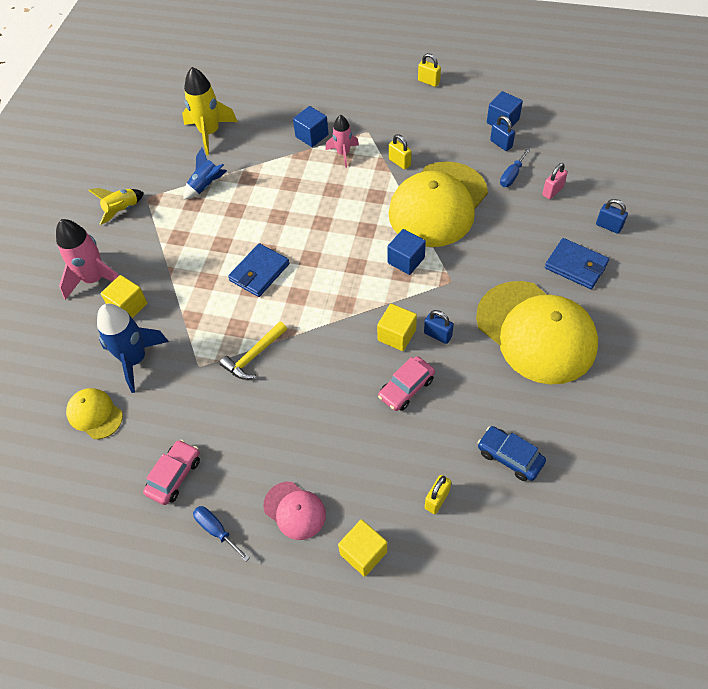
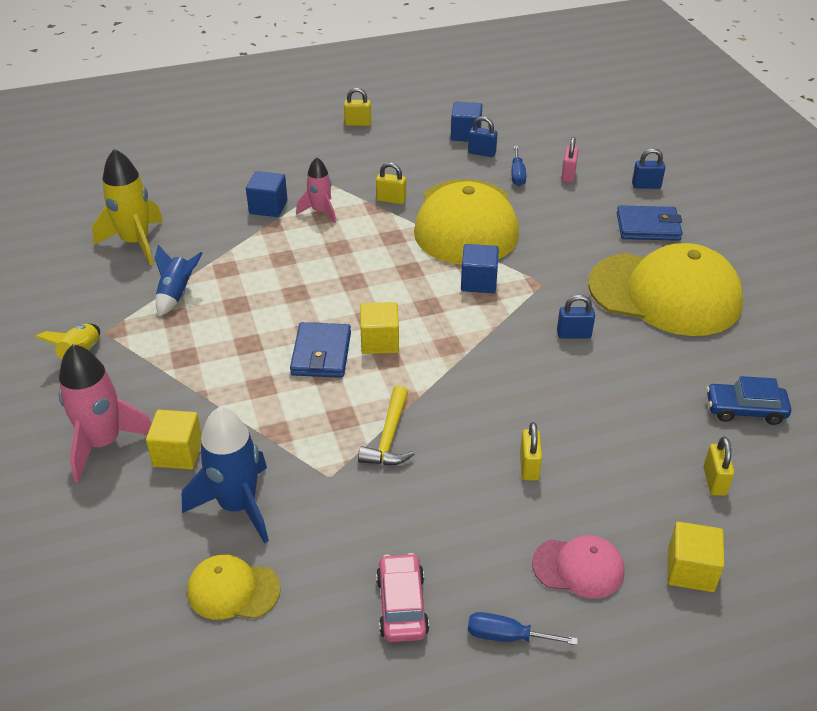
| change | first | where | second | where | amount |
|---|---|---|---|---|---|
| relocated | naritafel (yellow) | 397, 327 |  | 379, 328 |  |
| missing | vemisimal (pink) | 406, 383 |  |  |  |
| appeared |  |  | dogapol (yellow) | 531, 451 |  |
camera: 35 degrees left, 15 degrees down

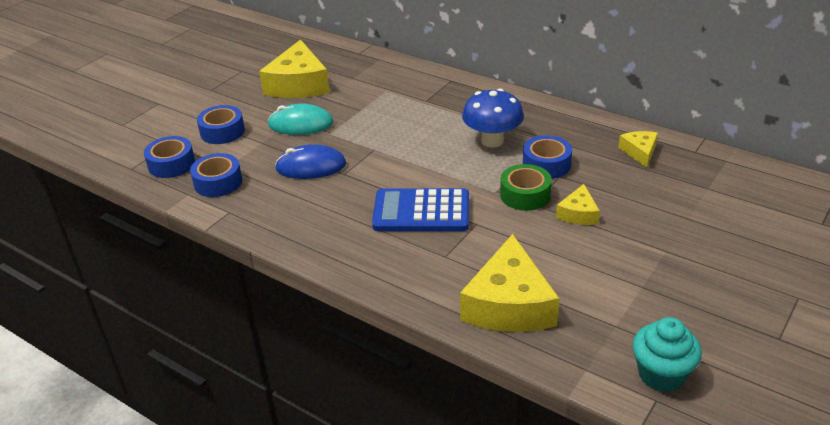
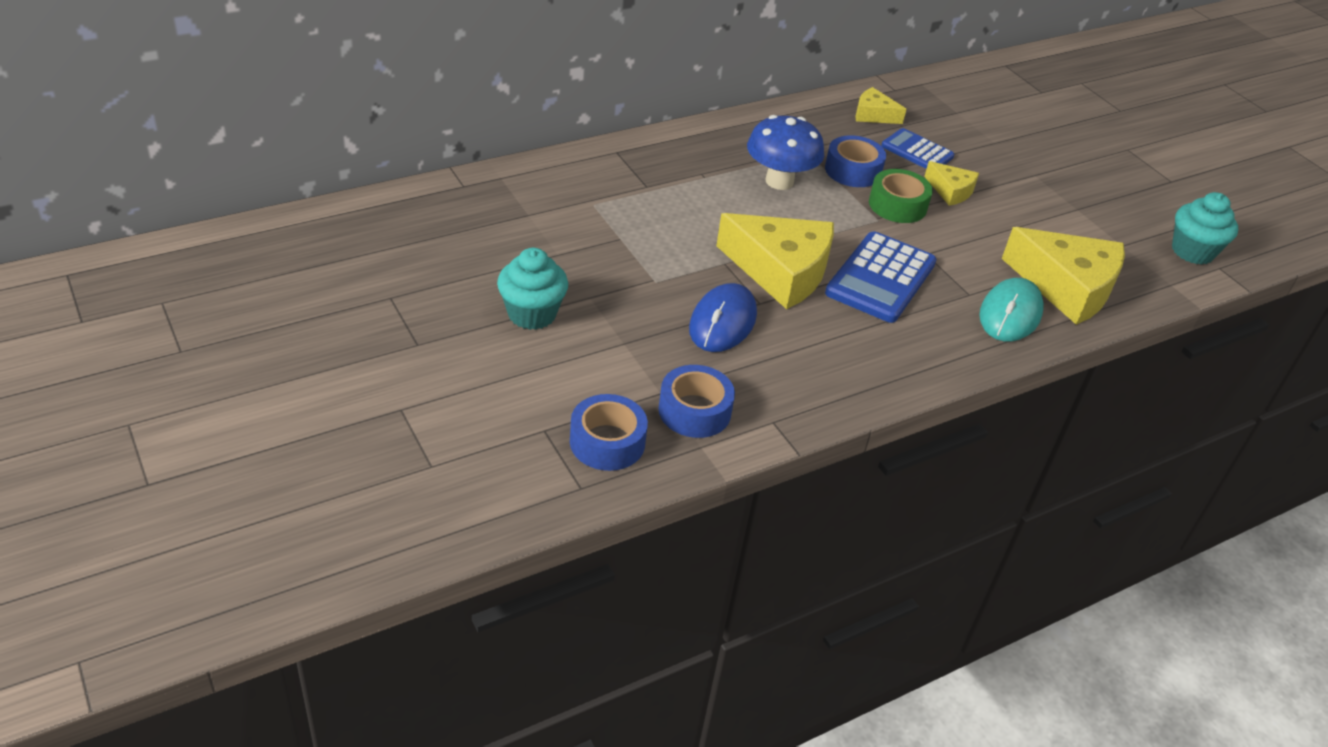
| change | first | where | second | where | amount |
|---|---|---|---|---|---|
| relocated | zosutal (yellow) | 294, 69 |  | 775, 261 |  |
| relocated | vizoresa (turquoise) | 301, 119 |  | 1011, 310 |  |
| missing | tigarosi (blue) | 221, 124 |  |  |  |
| appeared |  |  | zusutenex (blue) | 917, 148 |  |
| appeared |  |  | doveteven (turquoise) | 532, 289 |  |
camera: 70 degrees left, 5 degrees up

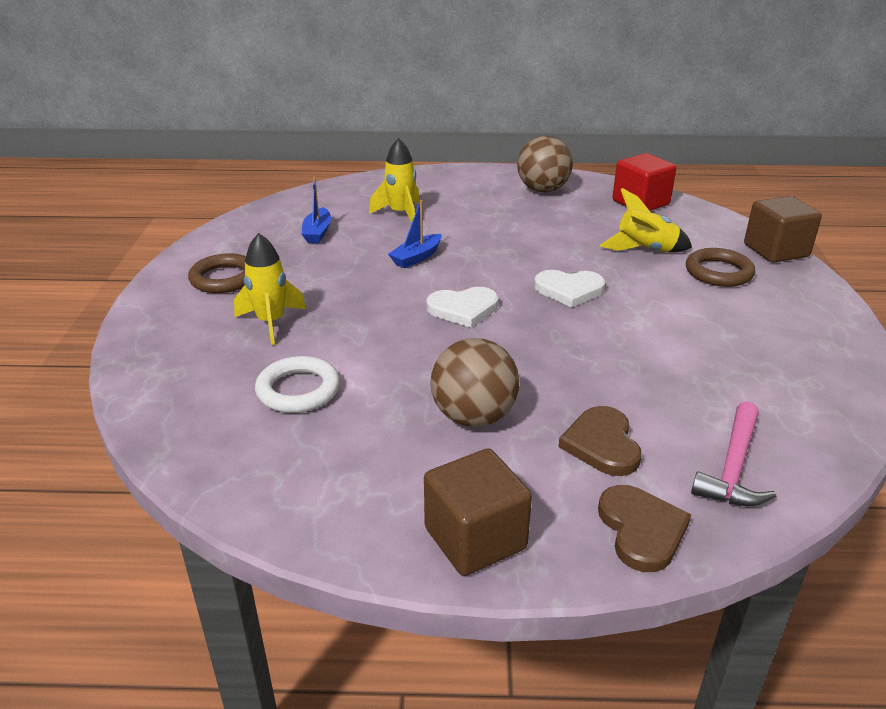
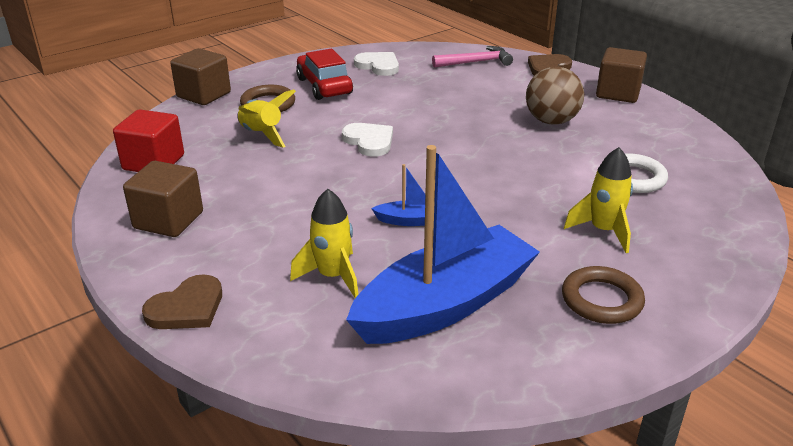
| change | first | where | second | where | amount |
|---|---|---|---|---|---|
| exchanged | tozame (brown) | 545, 164 | naritafel (brown) | 163, 199 |  |
| size | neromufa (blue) | 316, 210 |  | 443, 244 | x2.50 |
| relocated | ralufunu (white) | 463, 307 |  | 376, 64 |  |
| relocated | ralufunu (brown) | 600, 441 |  | 182, 301 |  |
| appeared |  |  | vemisimal (red) | 324, 74 |  |
camera: 130 degrees left, 0 degrees up

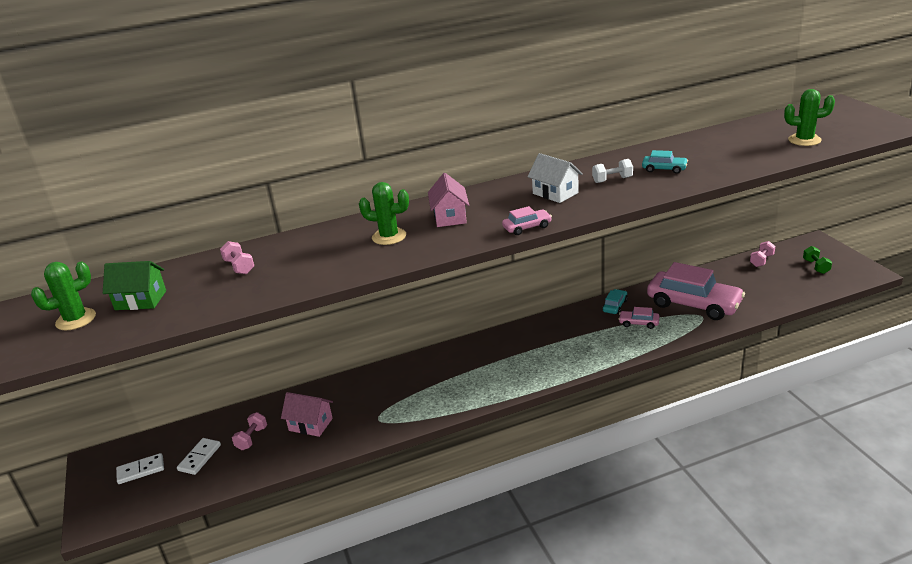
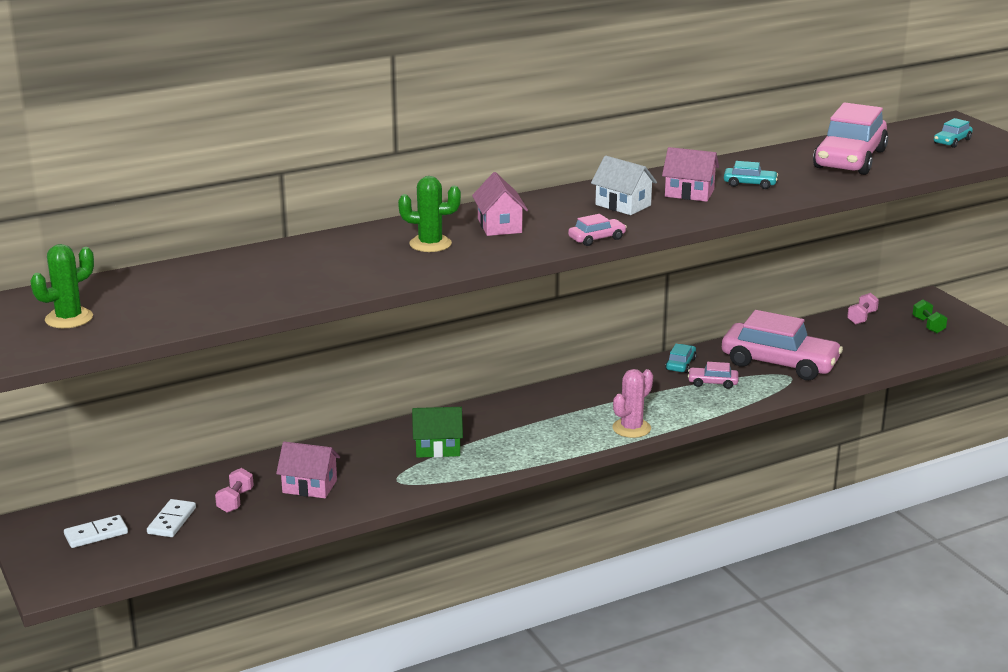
| change | first | where | second | where | amount |
|---|---|---|---|---|---|
| missing | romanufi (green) | 809, 117 |  |  |  |
| exchanged | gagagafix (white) | 612, 171 | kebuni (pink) | 690, 174 |  |
| missing | gagagafix (pink) | 237, 257 |  |  |  |
| relocated | kebuni (green) | 134, 285 |  | 437, 432 |  |
| appeared |  |  | vemisimal (pink) | 850, 138 |  |
| appeared |  |  | vemisimal (turquoise) | 953, 133 |  |
| appeared |  |  | romanufi (pink) | 632, 403 |  |
camera: 10 degrees left, 5 degrees down

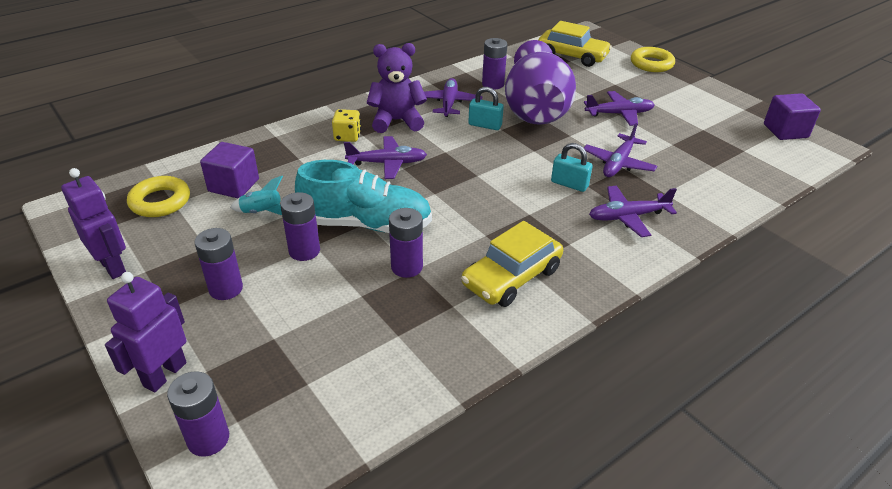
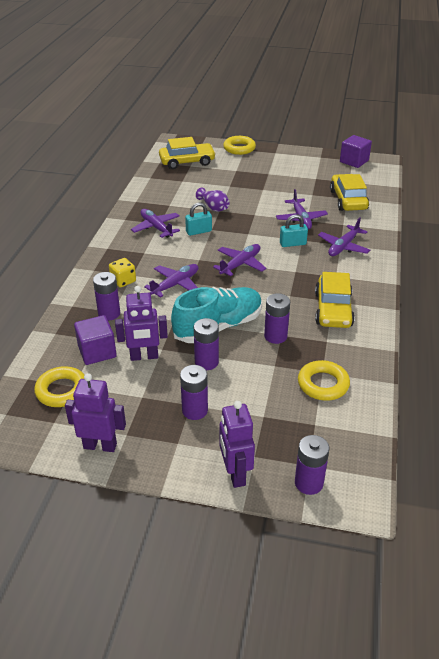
| change | first | where | second | where | amount |
|---|---|---|---|---|---|
| relocated | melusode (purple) | 494, 63 |  | 106, 296 |  |
| size | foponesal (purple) | 540, 82 |  | 213, 199 | x0.40 |
| missing | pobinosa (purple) | 397, 88 |  |  |  |
| relocated | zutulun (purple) | 619, 108 |  | 239, 260 |  |
| exchanged | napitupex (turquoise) | 256, 195 | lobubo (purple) | 141, 323 |  |
| appeared |  |  | vemisimal (yellow) | 349, 192 |  |
| appeared |  |  | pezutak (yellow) | 324, 380 |  |
camera: 40 degrees left, 0 degrees up

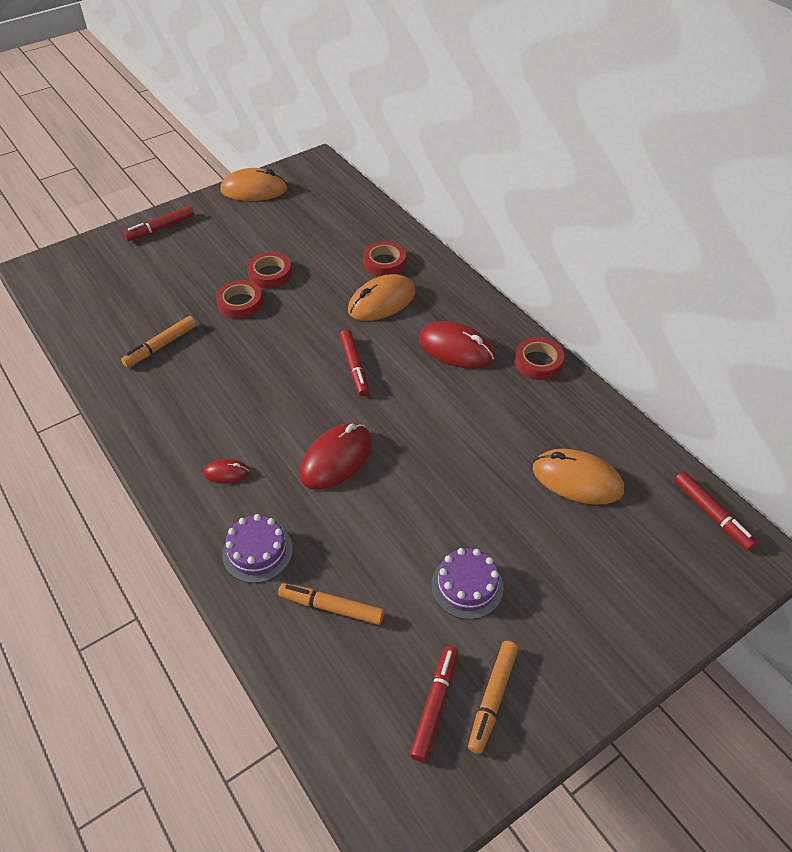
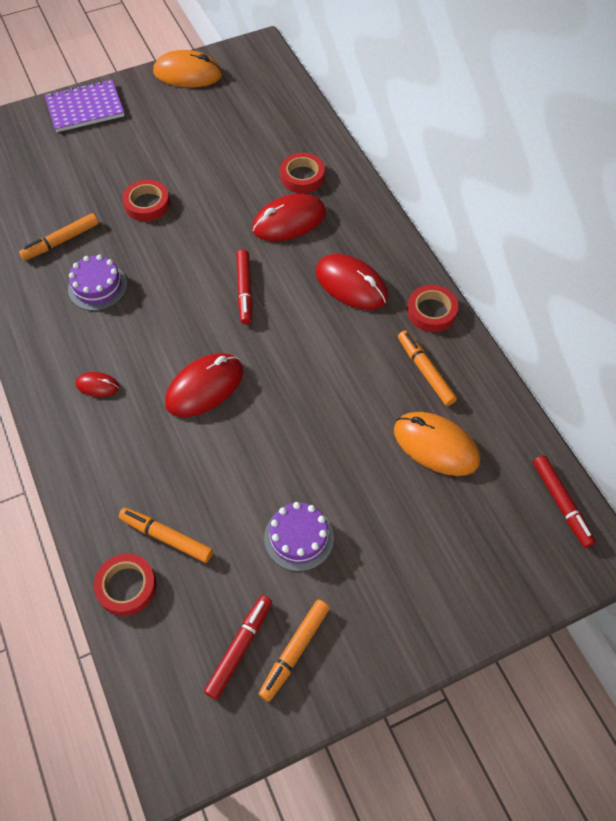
| change | first | where | second | where | amount |
|---|---|---|---|---|---|
| exchanged | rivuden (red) | 159, 223 | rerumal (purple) | 85, 105 |  |
| relocated | tigarosi (red) | 269, 270 |  | 125, 584 |  |
| colour | vizoresa (orange) | 382, 297 | vizoresa (red) | 289, 217 |  |
| relocated | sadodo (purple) | 257, 548 |  | 97, 283 |  |
| appeared |  |  | rivuden (orange) | 427, 368 |  |
camera: 10 degrees right, 10 degrees up

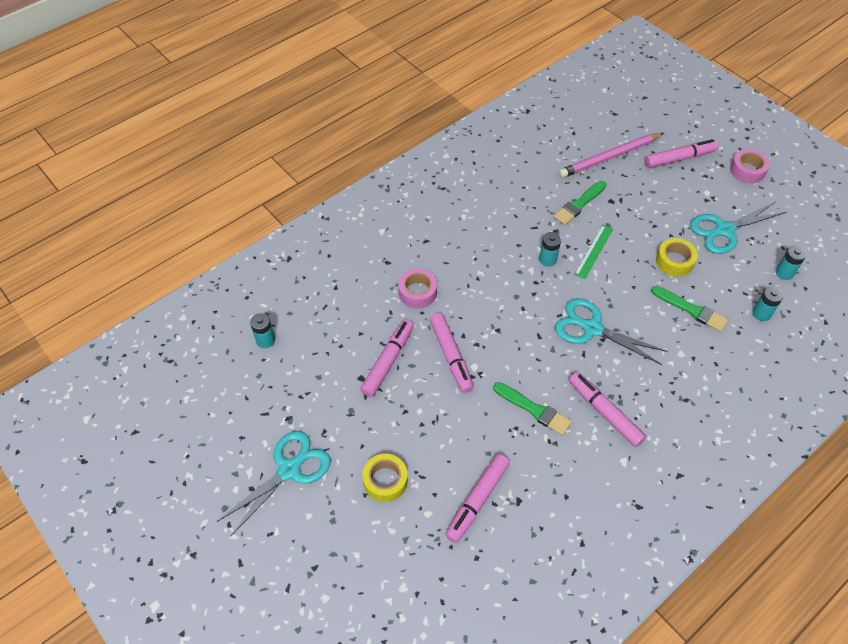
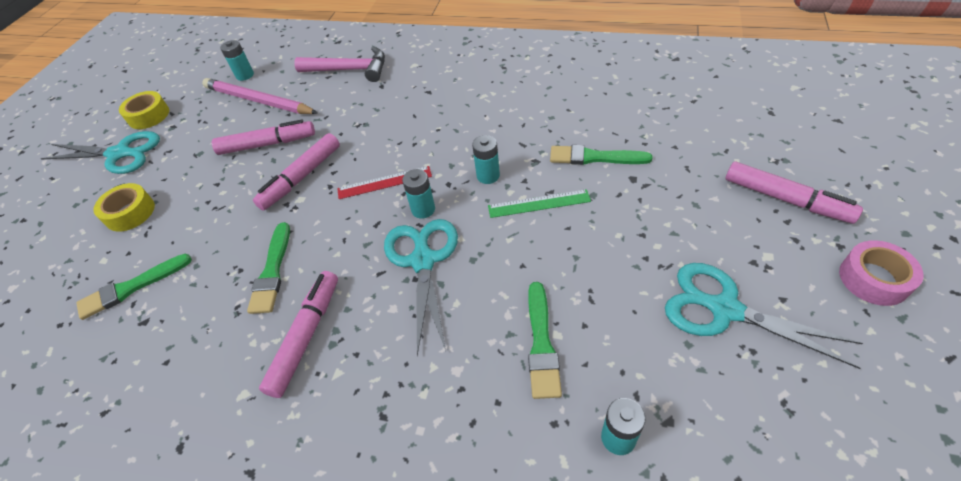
| change | first | where | second | where | amount |
|---|---|---|---|---|---|
| relocated | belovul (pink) | 611, 155 |  | 260, 96 |  |
| relocated | tigarosi (yellow) | 677, 257 |  | 144, 110 |  |
| relocated | melusode (turquoise) | 791, 262 |  | 418, 194 |  |
| missing | tigarosi (pink) | 417, 288 |  |  |  |
| exchanged | rivuden (pink) | 477, 498 | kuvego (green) | 134, 287 |  |
| appeared |  |  | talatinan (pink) | 339, 64 |  |
| appeared |  |  | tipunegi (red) | 384, 182 |  |
camera: 60 degrees right, 5 degrees down

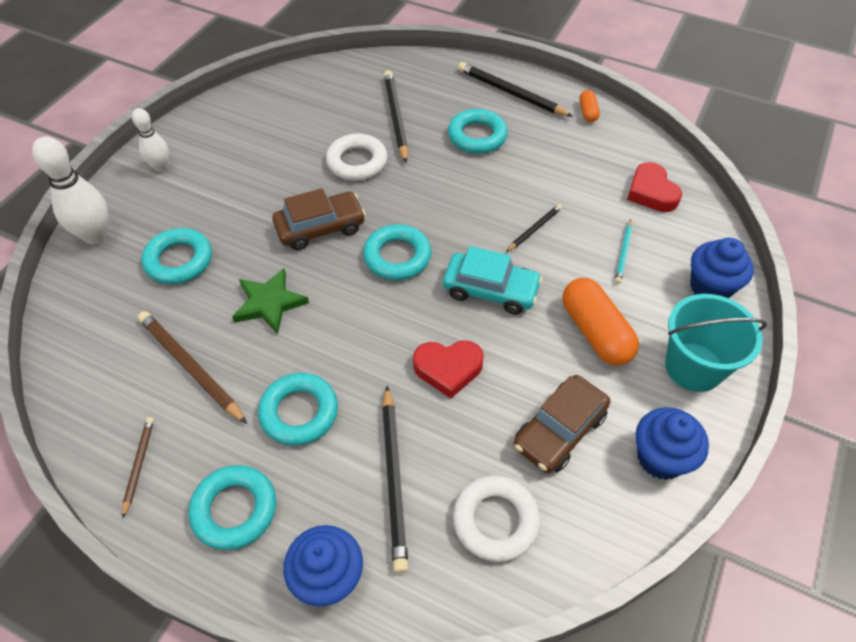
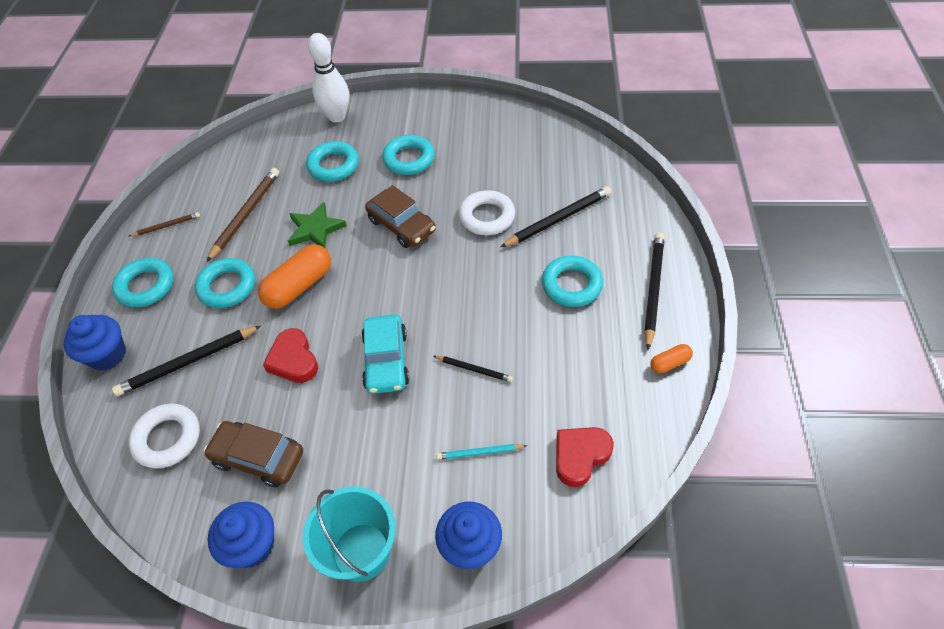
| change | first | where | second | where | amount |
|---|---|---|---|---|---|
| missing | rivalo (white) | 150, 140 |  |  |  |
| relocated | pezutak (turquoise) | 397, 252 |  | 408, 155 |  |
| relocated | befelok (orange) | 600, 322 |  | 294, 276 |  |
camera: 70 degrees right, 0 degrees up

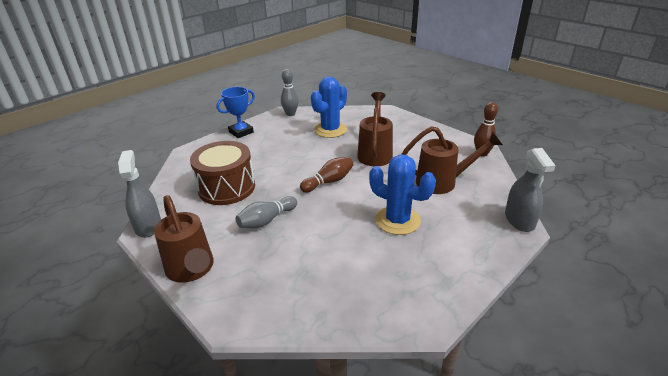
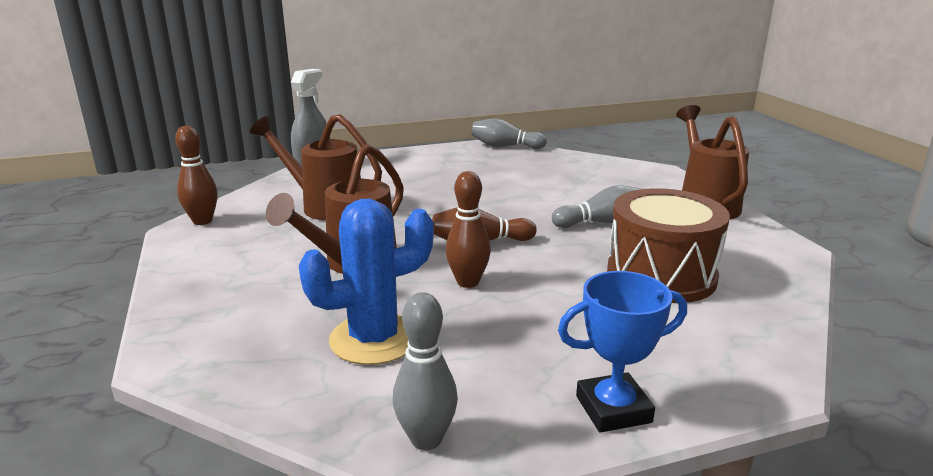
| change | first | where | second | where | amount |
|---|---|---|---|---|---|
| missing | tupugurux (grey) | 139, 194 |  |  |  |
| missing | romanufi (blue) | 402, 194 |  |  |  |
| appeared |  |  | rivalo (grey) | 509, 133 |  |
| appeared |  |  | rivalo (brown) | 468, 229 |  |
camera: 155 degrees left, 10 degrees down

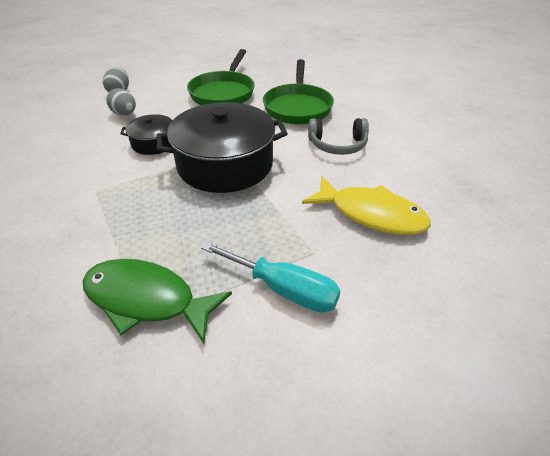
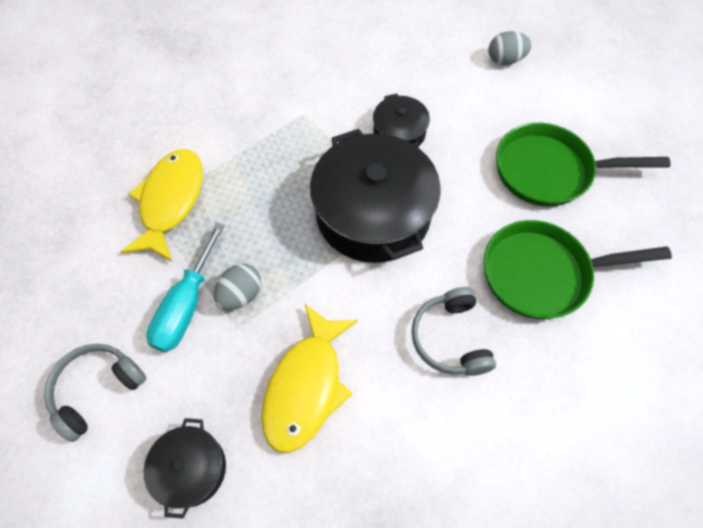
| change | first | where | second | where | amount |
|---|---|---|---|---|---|
| relocated | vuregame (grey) | 121, 102 |  | 237, 287 |  |
| colour | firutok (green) | 157, 301 | firutok (yellow) | 161, 205 |  |
| appeared |  |  | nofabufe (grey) | 95, 393 |  |
| appeared |  |  | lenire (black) | 184, 468 |  |
camera: 80 degrees right, 20 degrees up

